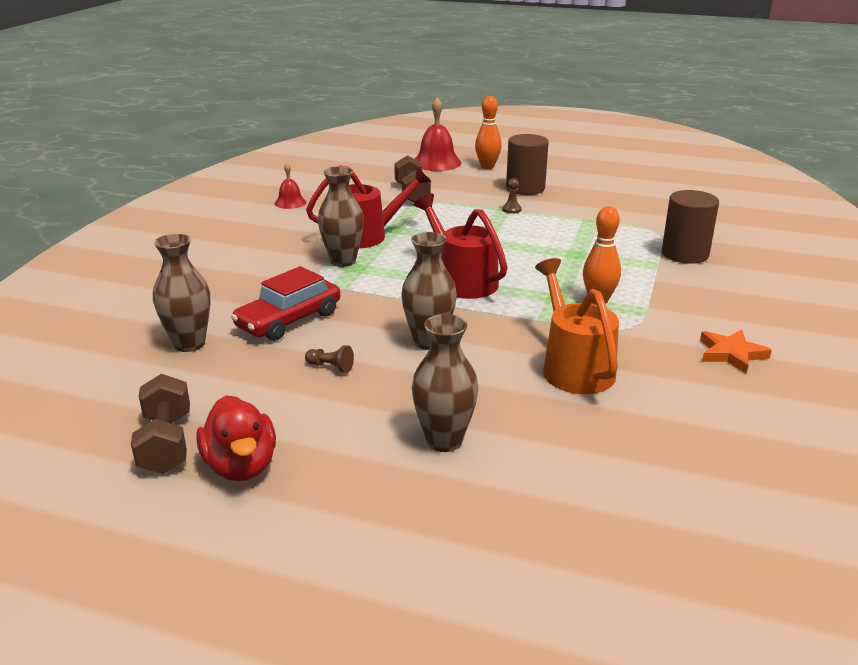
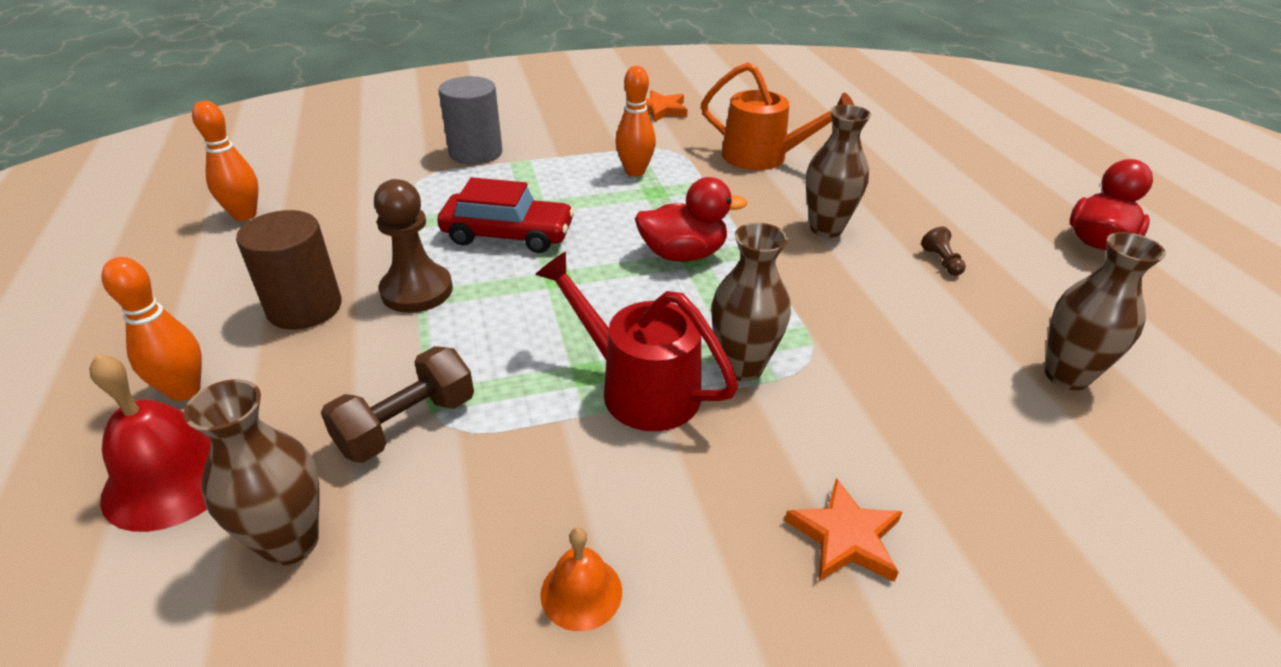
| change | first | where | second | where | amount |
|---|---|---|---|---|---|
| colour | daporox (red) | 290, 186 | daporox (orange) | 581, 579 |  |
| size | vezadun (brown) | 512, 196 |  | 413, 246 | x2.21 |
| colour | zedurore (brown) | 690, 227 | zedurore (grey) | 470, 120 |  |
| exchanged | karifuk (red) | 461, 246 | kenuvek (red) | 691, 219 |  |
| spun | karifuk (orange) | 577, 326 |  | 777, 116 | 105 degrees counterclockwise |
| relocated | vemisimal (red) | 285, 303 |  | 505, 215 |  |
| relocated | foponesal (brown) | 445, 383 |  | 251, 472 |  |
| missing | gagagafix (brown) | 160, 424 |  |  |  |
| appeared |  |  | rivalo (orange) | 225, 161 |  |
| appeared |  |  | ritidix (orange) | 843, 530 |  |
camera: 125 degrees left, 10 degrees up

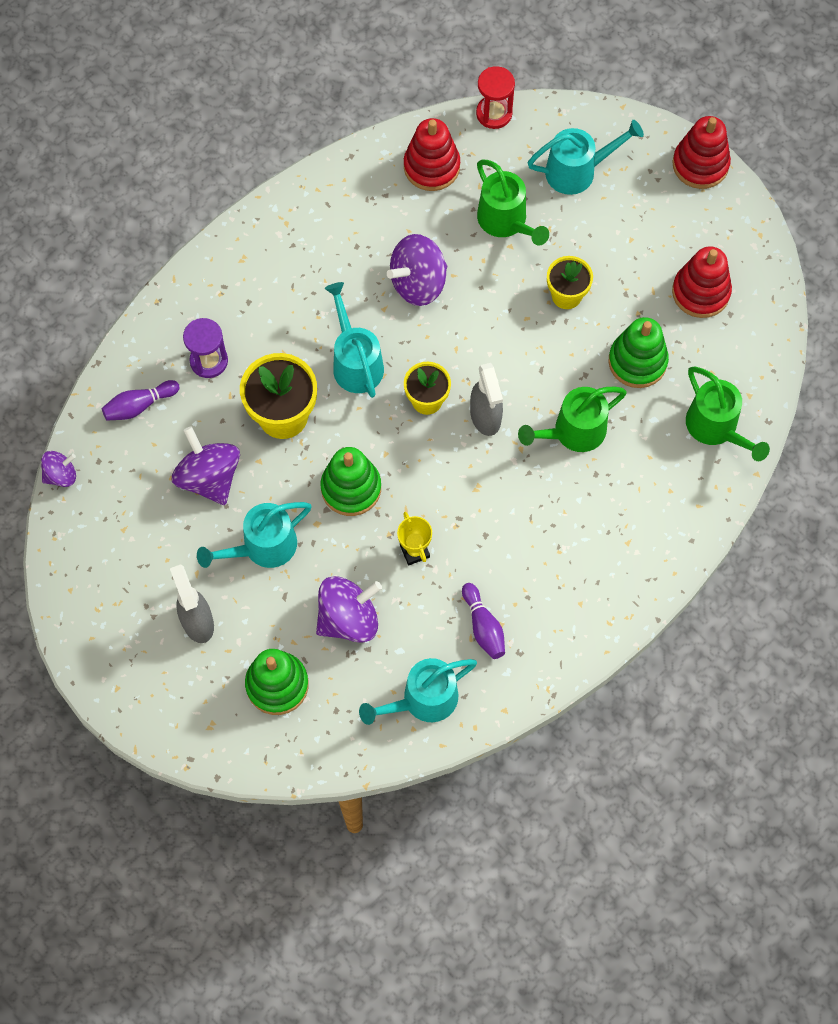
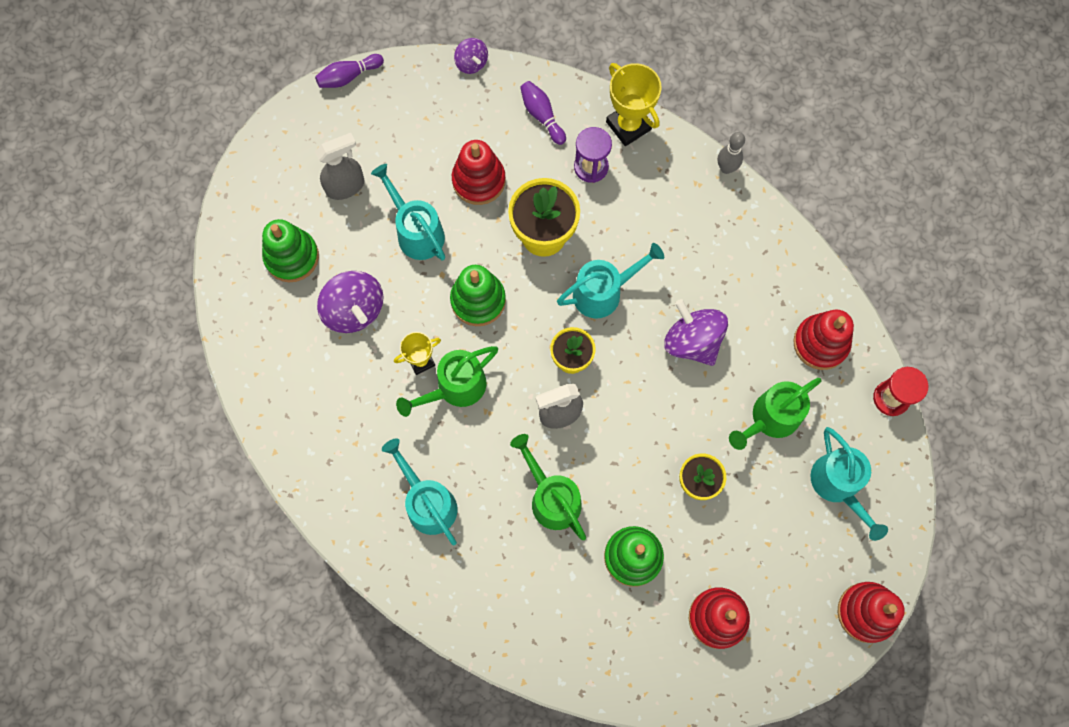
| change | first | where | second | where | amount |
|---|---|---|---|---|---|
| relocated | karifuk (green) | 728, 414 |  | 447, 381 |  |
| exchanged | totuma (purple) | 206, 465 | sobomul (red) | 479, 172 |  |
| relocated | rivalo (purple) | 483, 621 |  | 349, 71 |  |
| relocated | karifuk (turquoise) | 418, 691 |  | 419, 491 |  |
| appeared |  |  | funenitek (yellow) | 634, 104 |  |
| appeared |  |  | rivalo (grey) | 731, 153 |  |
camera: 85 degrees right, 5 degrees up

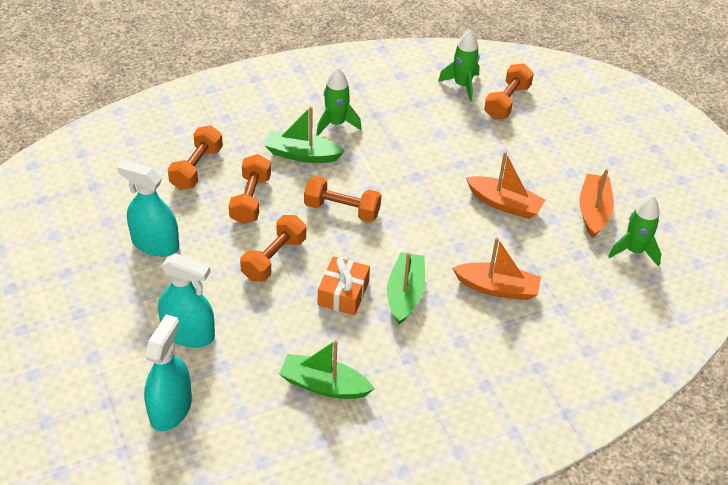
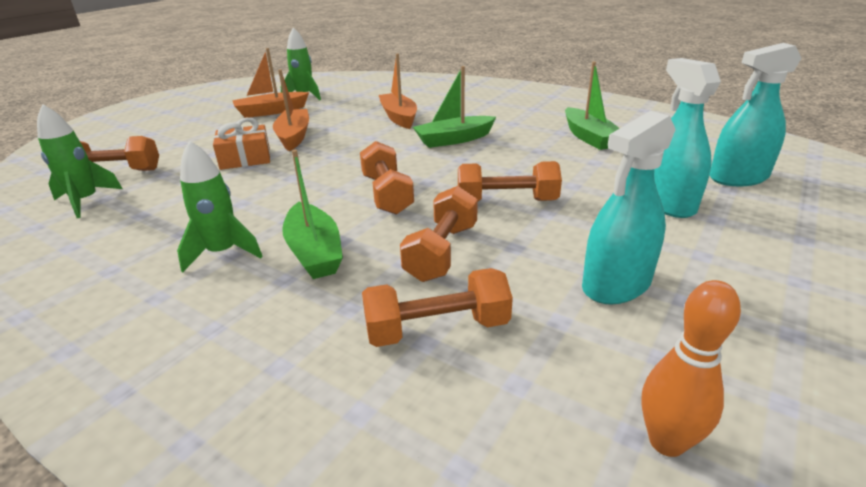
| change | first | where | second | where | amount |
|---|---|---|---|---|---|
| spun | gagagafix (orange) | 250, 189 |  | 439, 234 | 45 degrees counterclockwise |
| spun | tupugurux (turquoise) | 148, 208 |  | 629, 207 | 60 degrees clockwise |
| relocated | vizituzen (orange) | 344, 285 |  | 241, 144 |  |
| appeared |  |  | rivalo (orange) | 691, 368 |  |
camera: 120 degrees left, 15 degrees down

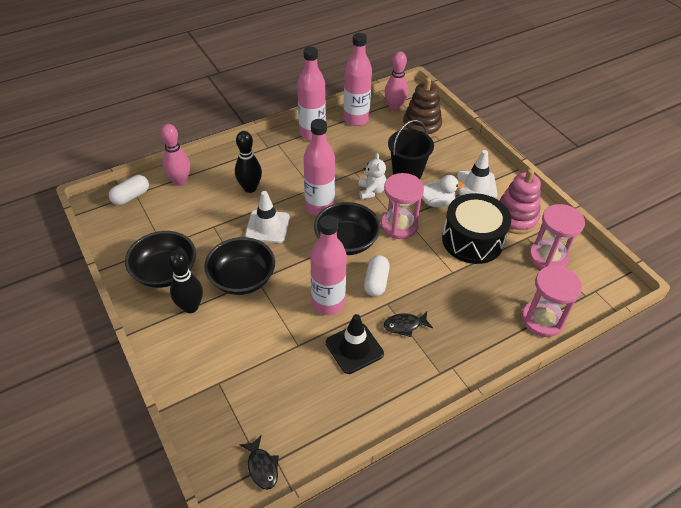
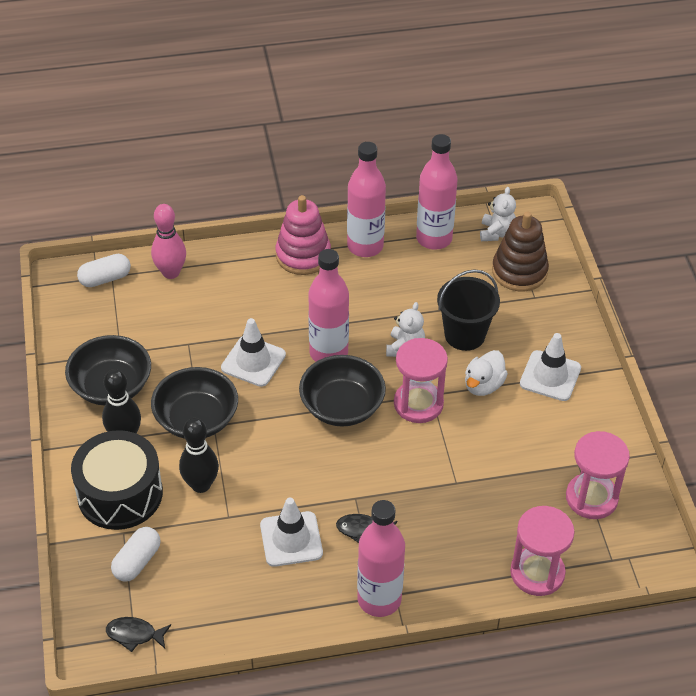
| change | first | where | second | where | amount |
|---|---|---|---|---|---|
| exchanged | rivalo (pink) | 396, 81 | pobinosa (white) | 498, 214 |  |
| relocated | rivalo (black) | 248, 162 |  | 199, 455 |  |
| relocated | sobomul (pink) | 520, 201 |  | 303, 235 |  |
| spun | kenuvek (white) | 443, 191 |  | 486, 373 | 105 degrees clockwise |
| relocated | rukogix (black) | 476, 228 |  | 117, 480 |  |
| relocated | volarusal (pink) | 328, 265 |  | 381, 558 |  |
| relocated | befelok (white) | 377, 276 |  | 136, 554 |  |
| colour | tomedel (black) | 355, 344 | tomedel (white) | 291, 532 |  |
| spun | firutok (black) | 259, 462 |  | 138, 634 | 105 degrees clockwise |
camera: 20 degrees right, 0 degrees up

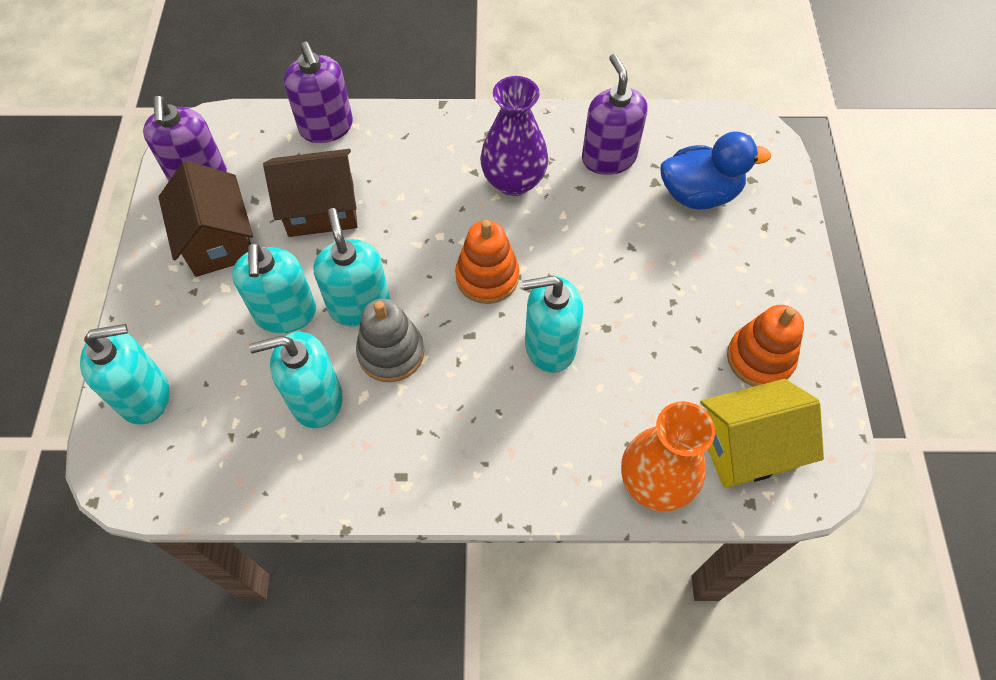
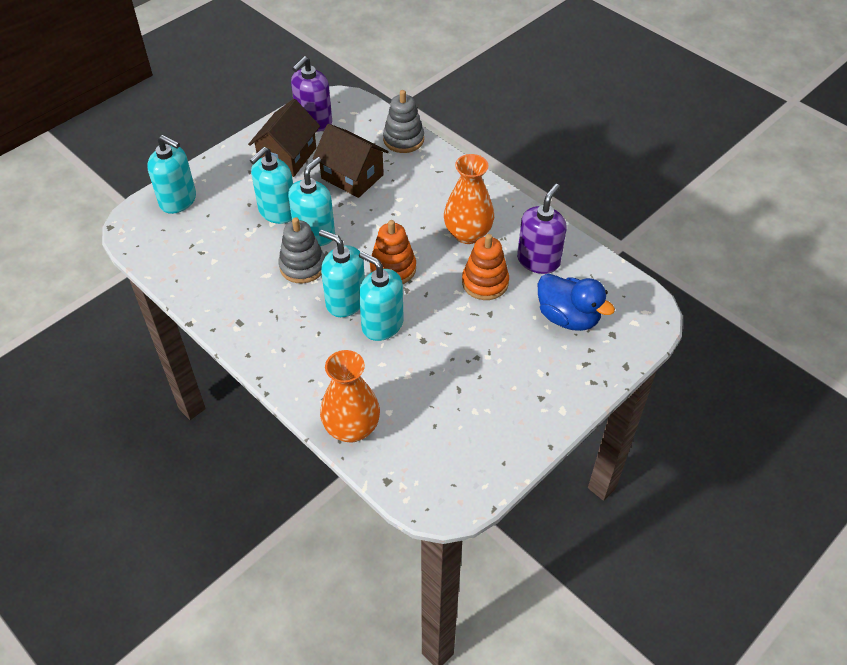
| change | first | where | second | where | amount |
|---|---|---|---|---|---|
| exchanged | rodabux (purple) | 318, 92 | sobomul (grey) | 403, 121 |  |
| colour | foponesal (purple) | 514, 136 | foponesal (orange) | 469, 199 |  |
| relocated | sobomul (orange) | 765, 346 |  | 485, 267 |  |
| relocated | rodabux (turquoise) | 296, 380 |  | 342, 273 |  |
| missing | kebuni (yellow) | 762, 433 |  |  |  |
camera: 45 degrees right, 10 degrees down

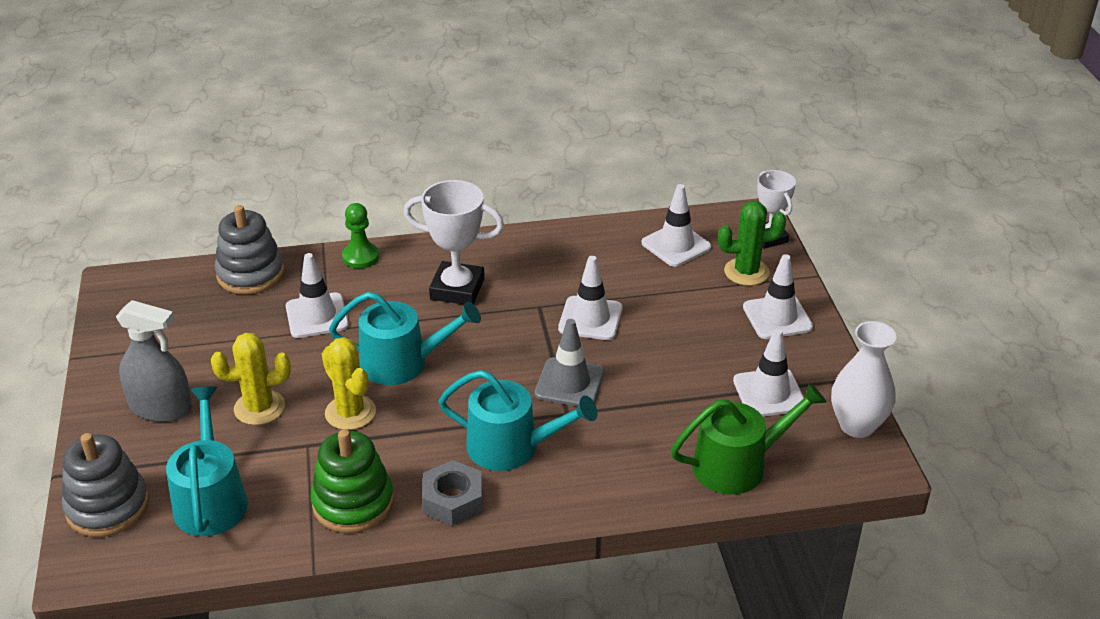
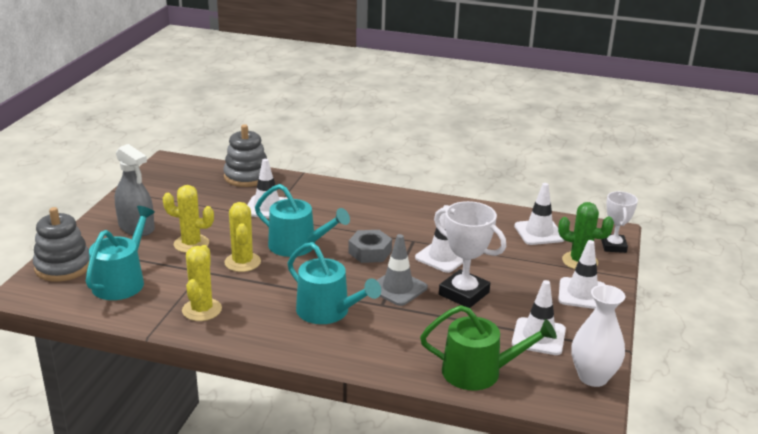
| change | first | where | second | where | amount |
|---|---|---|---|---|---|
| relocated | funenitek (white) | 454, 242 |  | 470, 254 |  |
| missing | vezadun (green) | 360, 236 |  |  |  |
| exchanged | sobomul (green) | 352, 481 | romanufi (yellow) | 202, 283 |  |
| relocated | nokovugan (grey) | 452, 493 |  | 370, 246 |  |
camera: 25 degrees right, 10 degrees down

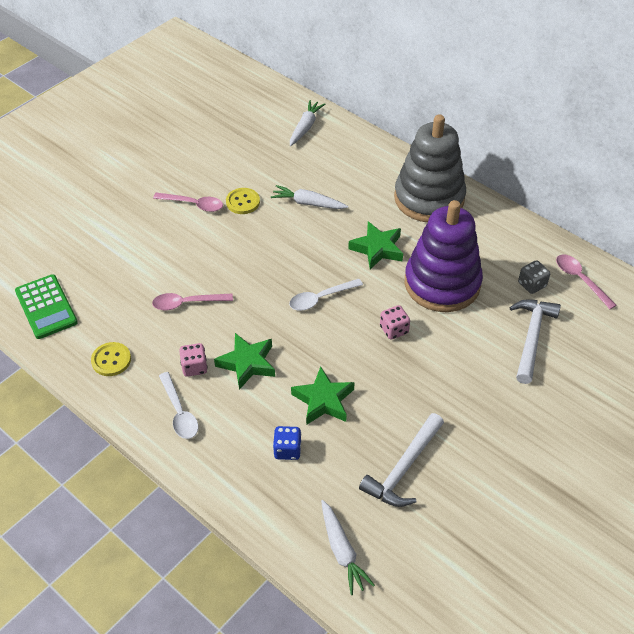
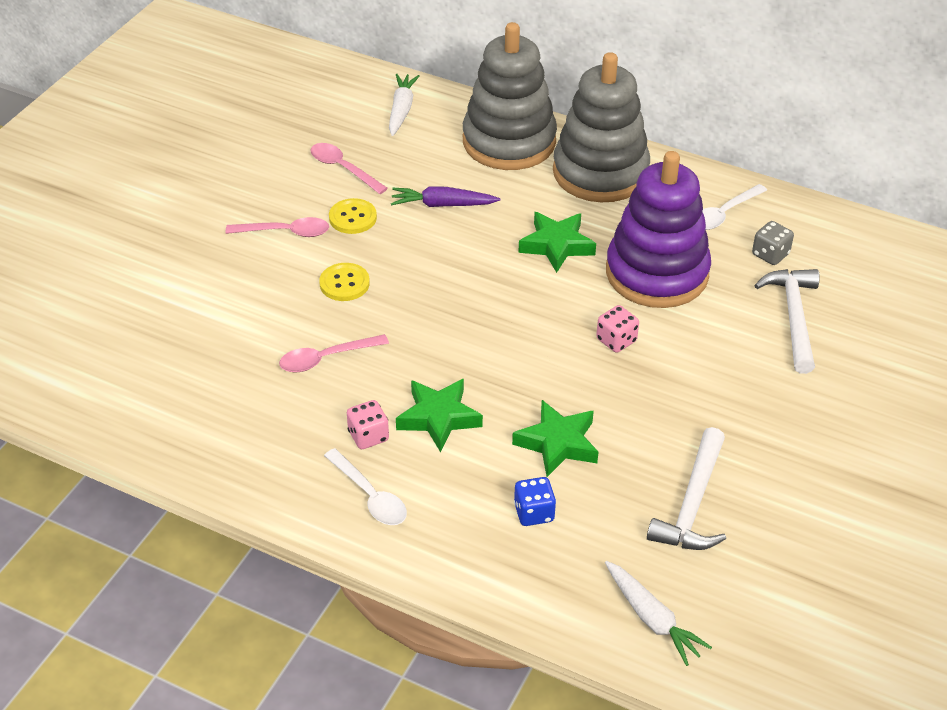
| change | first | where | second | where | amount |
|---|---|---|---|---|---|
| colour | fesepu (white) | 309, 197 | fesepu (purple) | 445, 196 |  |
| relocated | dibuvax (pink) | 586, 281 |  | 349, 168 |  |
| missing | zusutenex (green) | 46, 306 |  |  |  |
| relocated | dibuvax (white) | 326, 295 |  | 734, 207 |  |
| relocated | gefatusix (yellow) | 111, 359 |  | 344, 282 |  |
| appeared |  |  | sobomul (grey) | 510, 96 |  |
camera: 15 degrees left, 5 degrees down

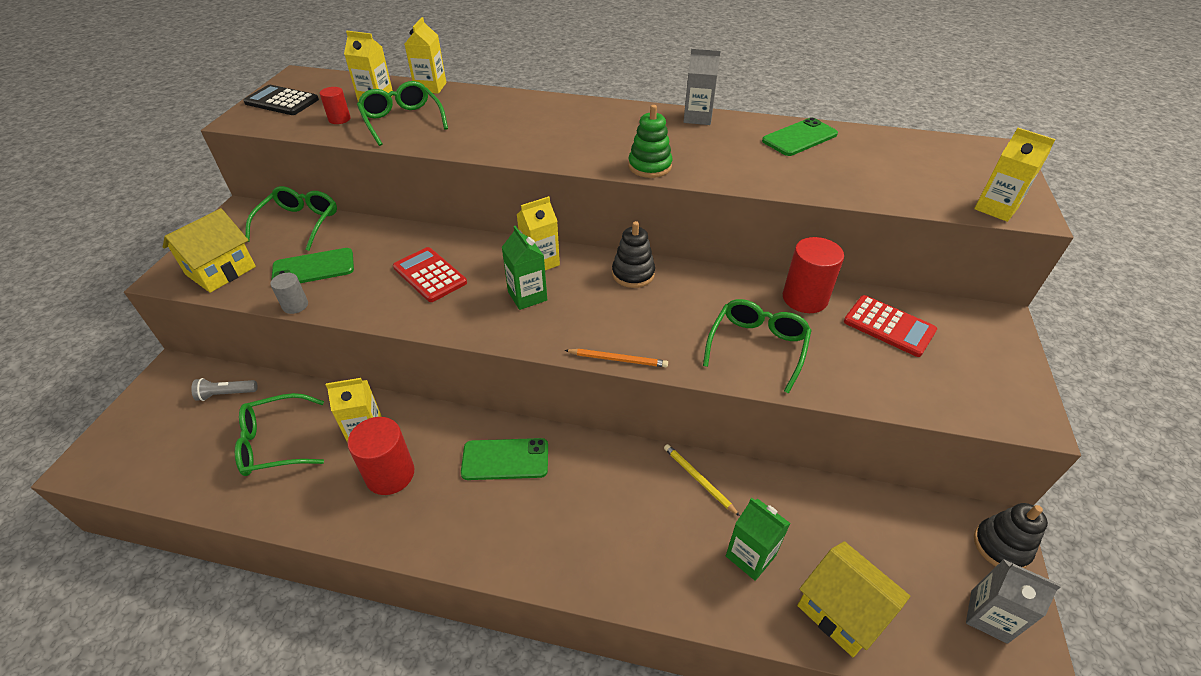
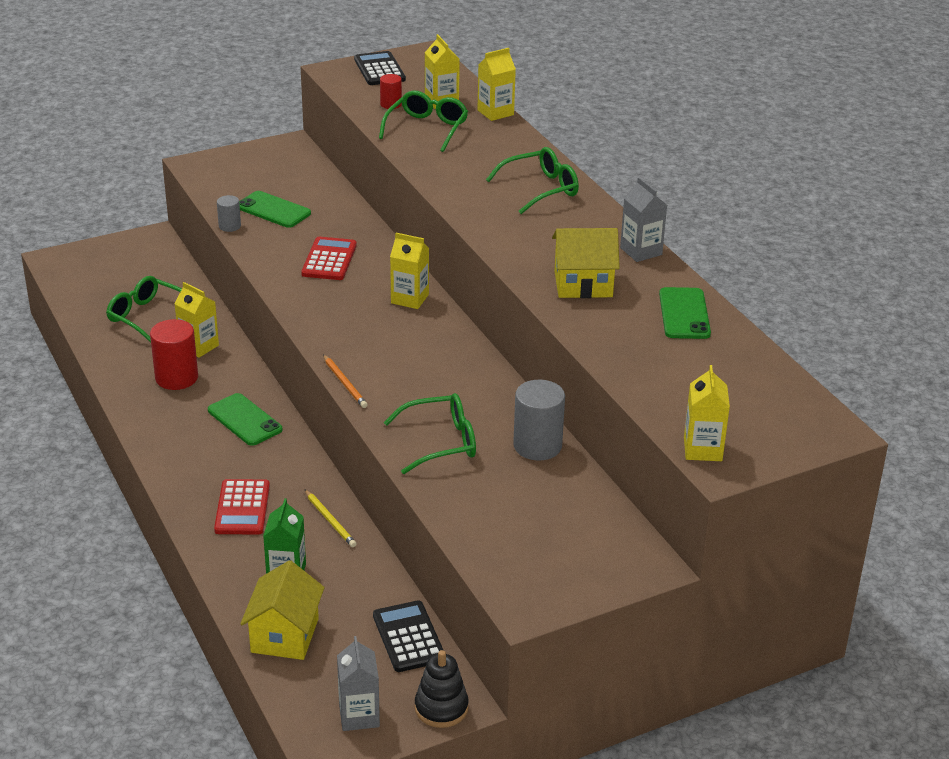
| change | first | where | second | where | amount |
|---|---|---|---|---|---|
| missing | sobomul (green) | 650, 141 |  |  |  |
| spun | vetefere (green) | 800, 136 |  | 685, 313 | 75 degrees clockwise |
| relocated | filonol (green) | 291, 218 |  | 532, 180 |  |
| relocated | kebuni (yellow) | 209, 250 |  | 586, 263 |  |
| missing | sobomul (black) | 633, 254 |  |  |  |
| missing | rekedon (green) | 524, 268 |  |  |  |
| colour | zedurore (red) | 813, 275 | zedurore (grey) | 539, 420 |  |
| relocated | zusutenex (red) | 890, 326 |  | 242, 506 |  |
| missing | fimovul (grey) | 224, 389 |  |  |  |
| spun | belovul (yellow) | 702, 480 |  | 330, 518 | 135 degrees clockwise |
| appeared |  |  | zusutenex (black) | 408, 636 |  |
camera: 50 degrees right, 10 degrees down

